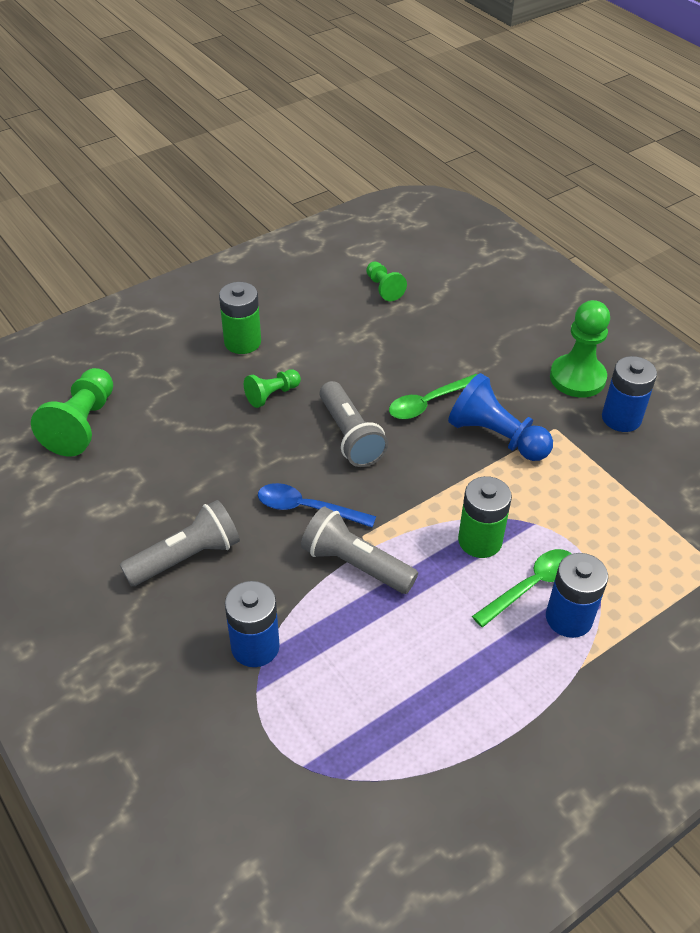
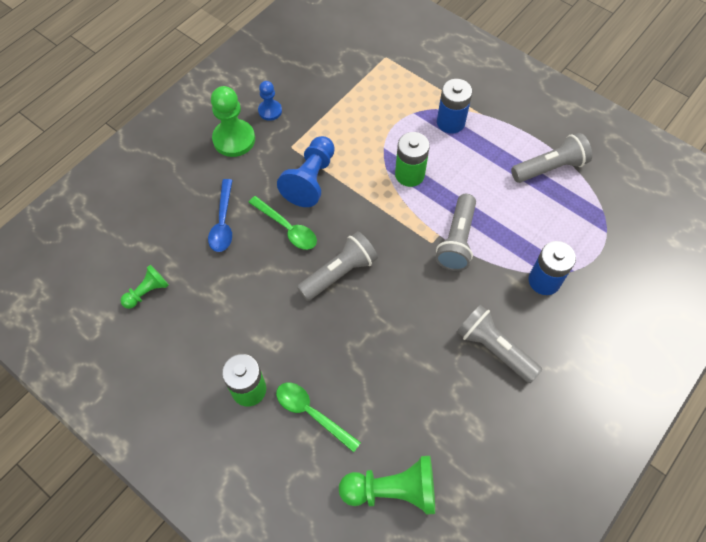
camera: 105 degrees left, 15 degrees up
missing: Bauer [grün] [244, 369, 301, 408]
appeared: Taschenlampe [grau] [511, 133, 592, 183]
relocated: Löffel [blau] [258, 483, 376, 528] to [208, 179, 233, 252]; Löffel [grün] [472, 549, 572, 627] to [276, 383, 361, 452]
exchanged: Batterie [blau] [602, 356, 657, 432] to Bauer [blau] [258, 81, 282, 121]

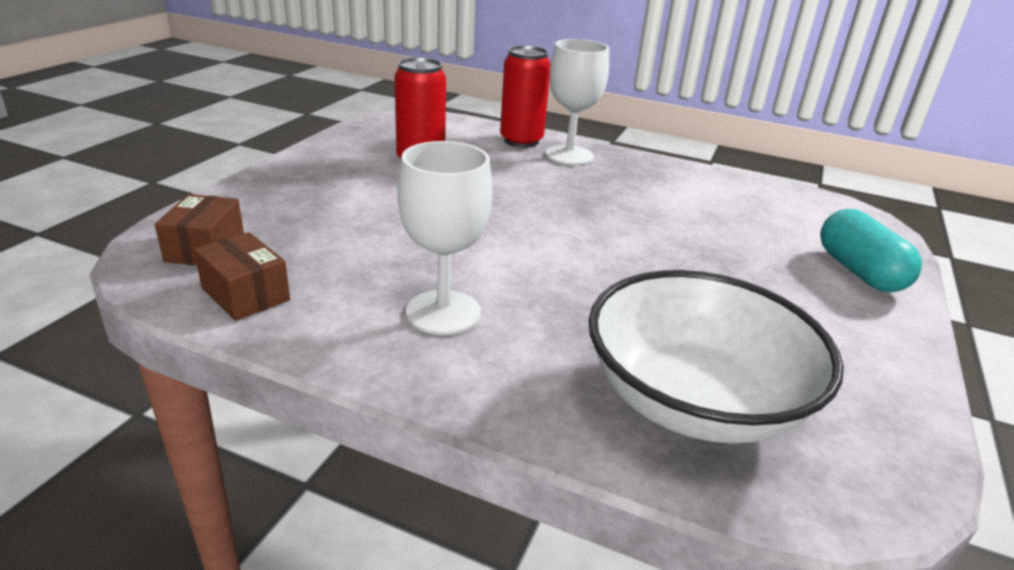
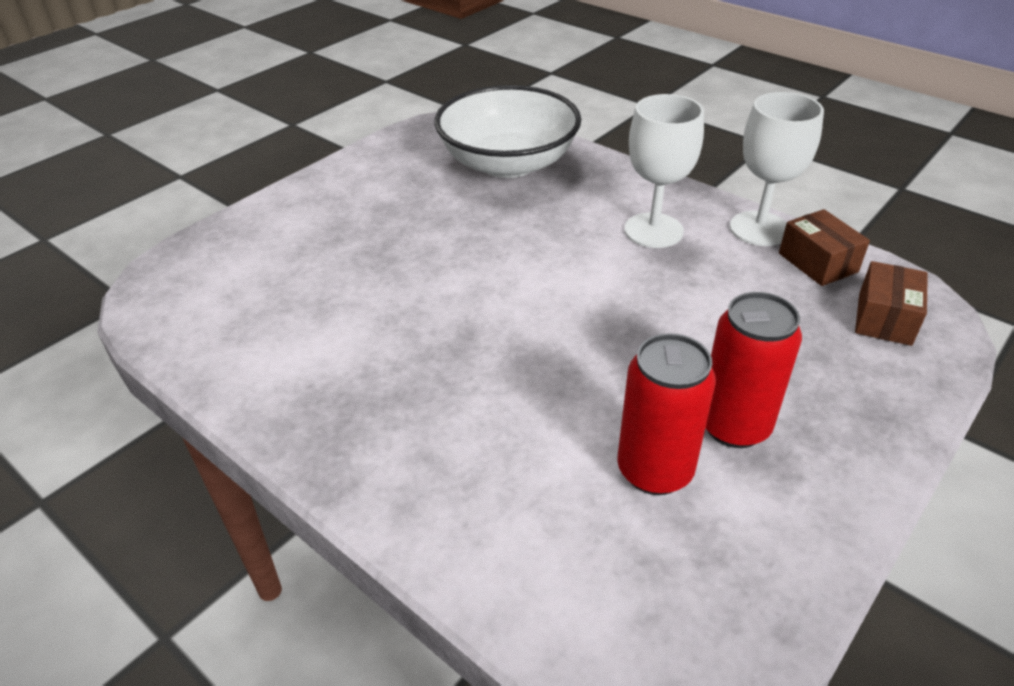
camera: 160 degrees left, 10 degrees up
missing: Kapsel [türkis] [820, 209, 922, 292]
relocated: Dose [rot] [500, 46, 550, 148] to [706, 292, 802, 448]; Kelch [weiß] [545, 39, 609, 165] to [730, 92, 824, 246]

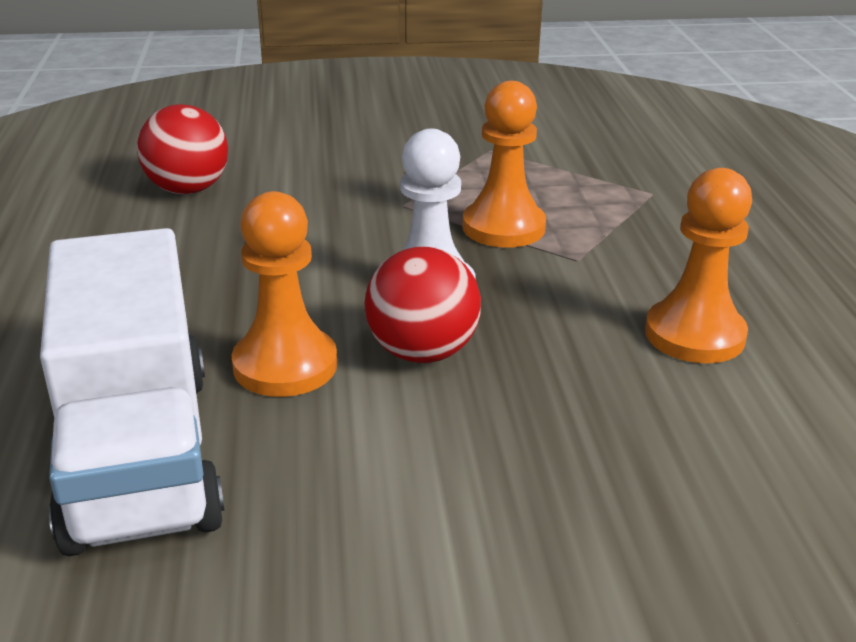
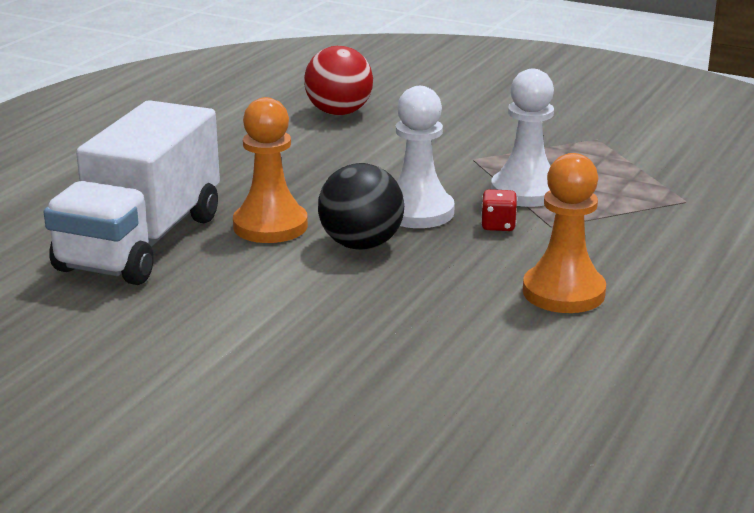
camera: 35 degrees right, 5 degrees down
appeared: Spielwürfel [rot] [481, 189, 517, 231]
colour: Ball [rot] [364, 246, 481, 363] to Ball [schwarz] [318, 163, 404, 250]; Bauer [orange] [462, 81, 546, 248] to Bauer [weiß] [491, 69, 554, 207]

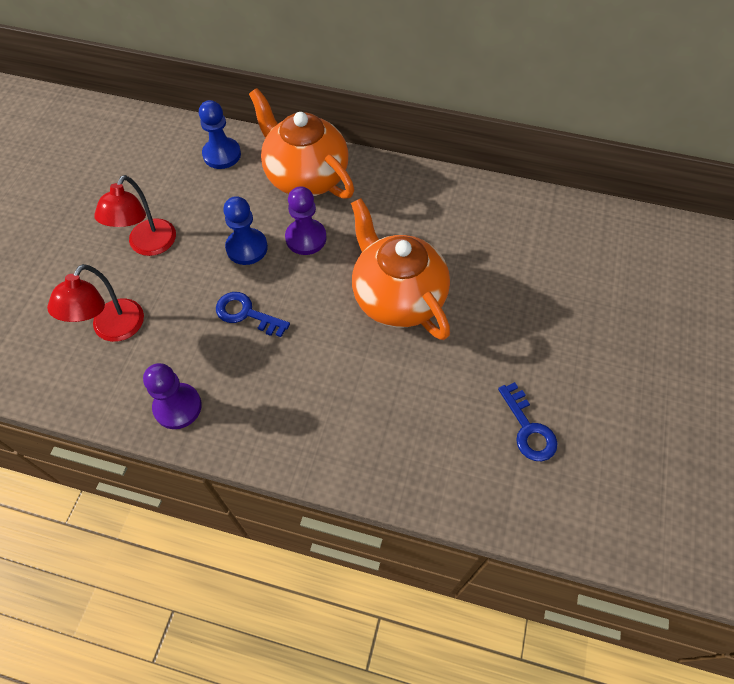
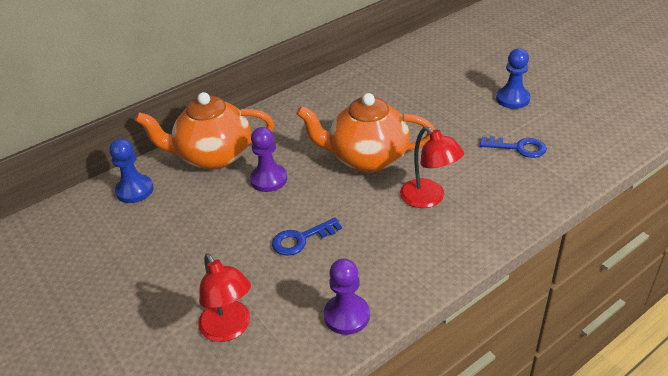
camera: 50 degrees left, 20 degrees down
relocated: Lampe [rot] [94, 175, 176, 256] to [400, 126, 464, 208]; Bauer [blau] [223, 196, 268, 265] to [496, 48, 531, 109]

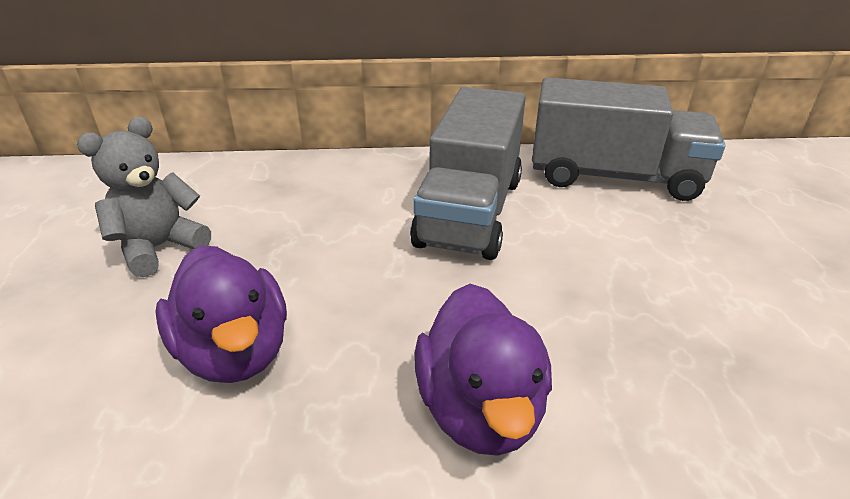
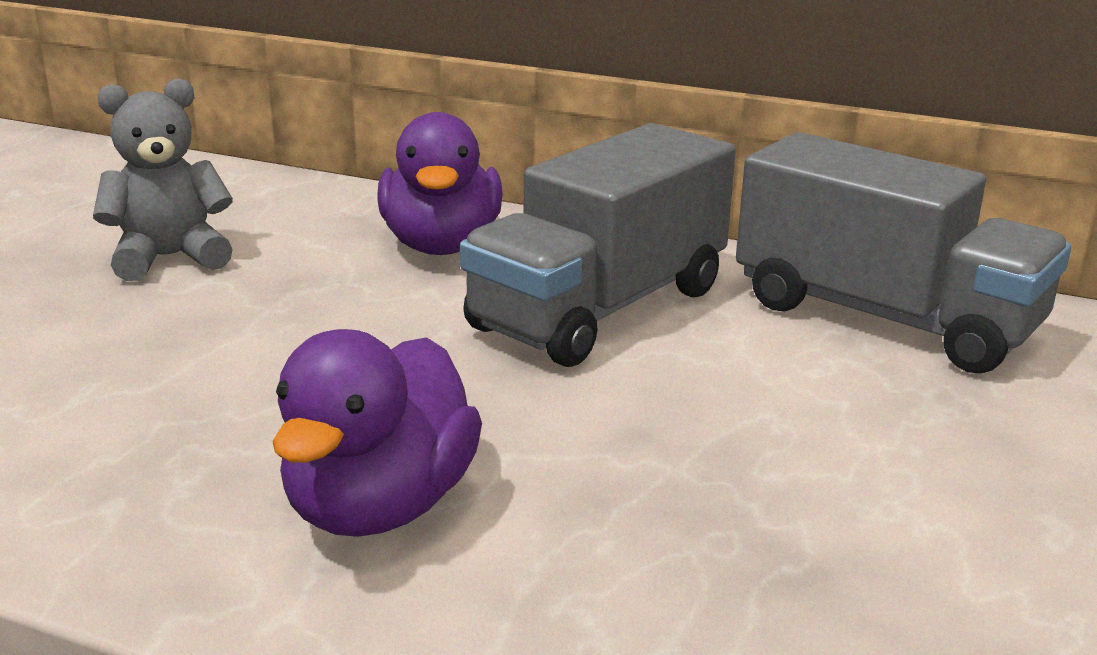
camera: 25 degrees right, 10 degrees down
relocated: Ente [lila] [155, 245, 287, 383] to [377, 112, 503, 255]

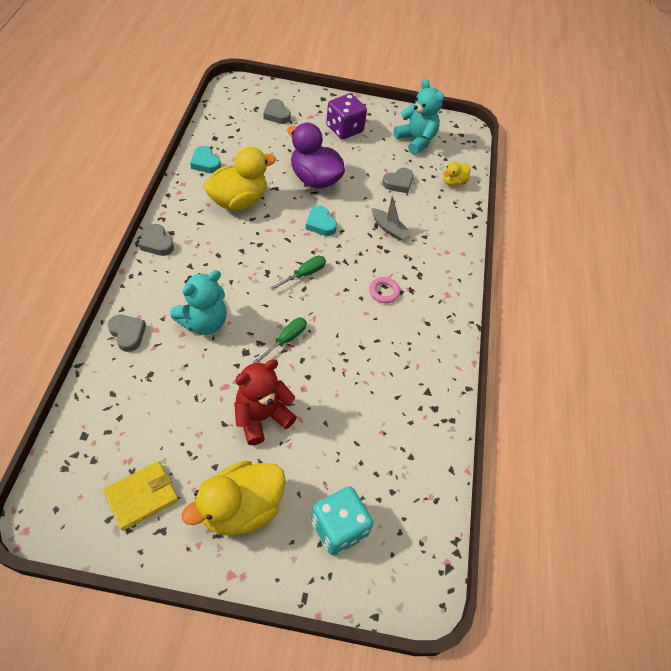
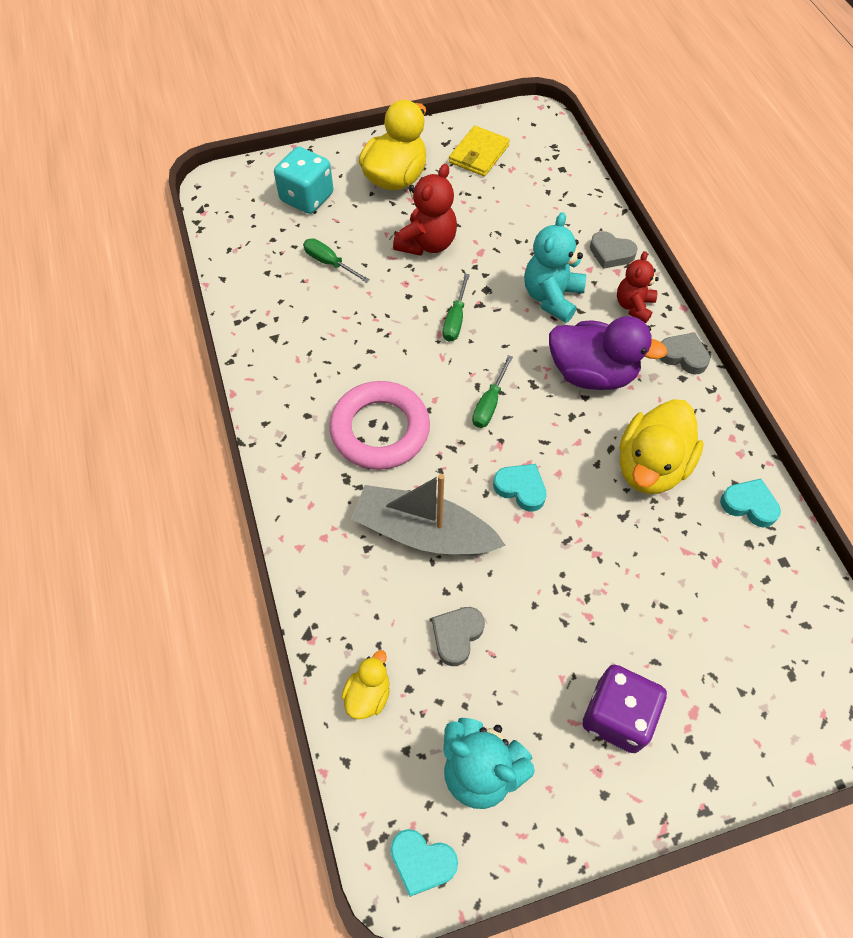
camera: 160 degrees right, 5 degrees up
missing: Herz [grau] [263, 99, 291, 124]
appeared: Schraubenzieher [grün] [303, 238, 370, 283]; Herz [türkis] [391, 829, 458, 897]; Teddybär [rot] [617, 251, 659, 323]
relocated: Ente [lila] [287, 123, 345, 188] to [549, 316, 668, 390]
size: Ring [rosa] [369, 277, 400, 303] = [329, 381, 430, 470] x2.27; Boot [grau] [372, 195, 411, 241] = [351, 474, 506, 556] x1.91

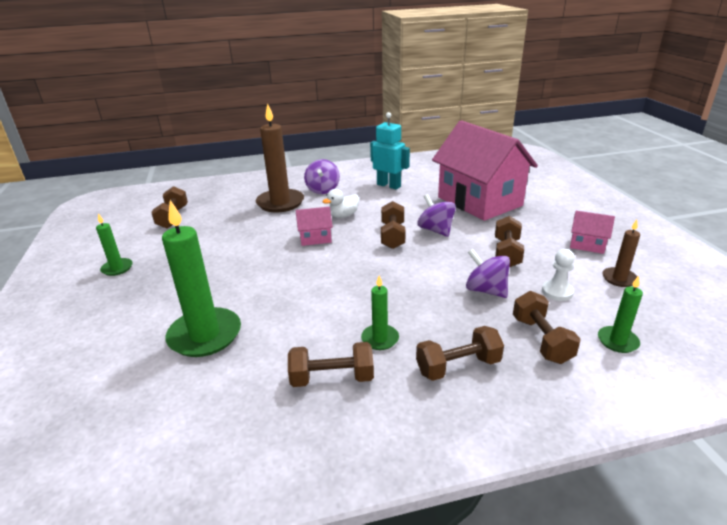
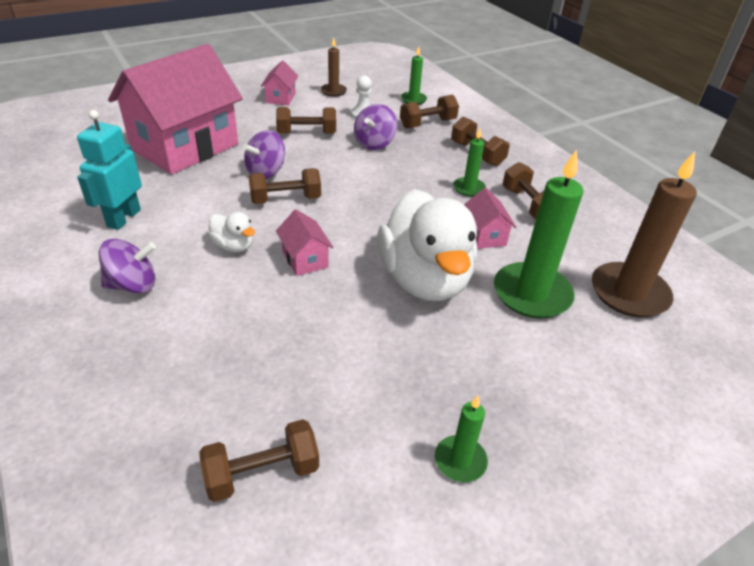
camera: 110 degrees left, 10 degrees up
appeared: Ente [weiß] [377, 189, 477, 301]; Haus [rosa] [464, 188, 516, 249]
relocated: Kerze [braun] [256, 103, 304, 213] to [592, 151, 697, 318]

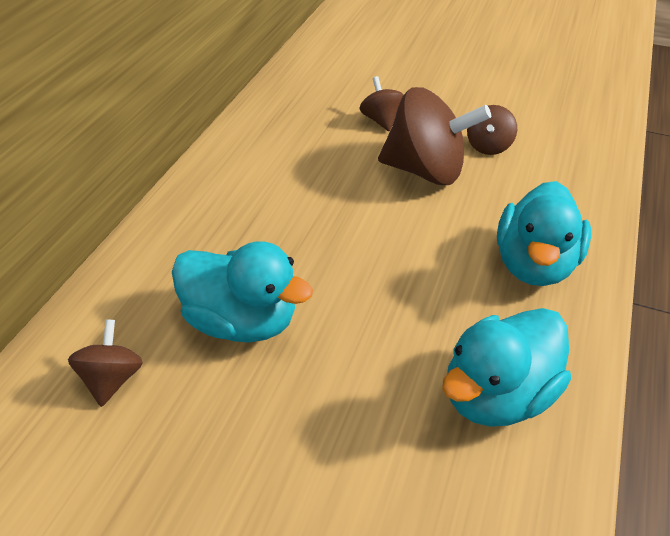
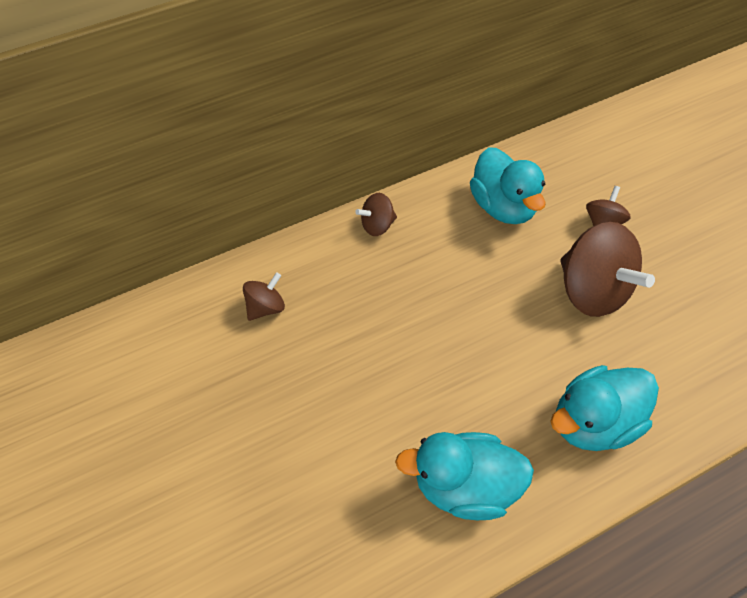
camera: 45 degrees right, 10 degrees up
relocated: Kreisel [braun] [467, 105, 517, 155] to [355, 193, 397, 236]; Ente [türkis] [172, 241, 313, 343] to [470, 147, 546, 224]

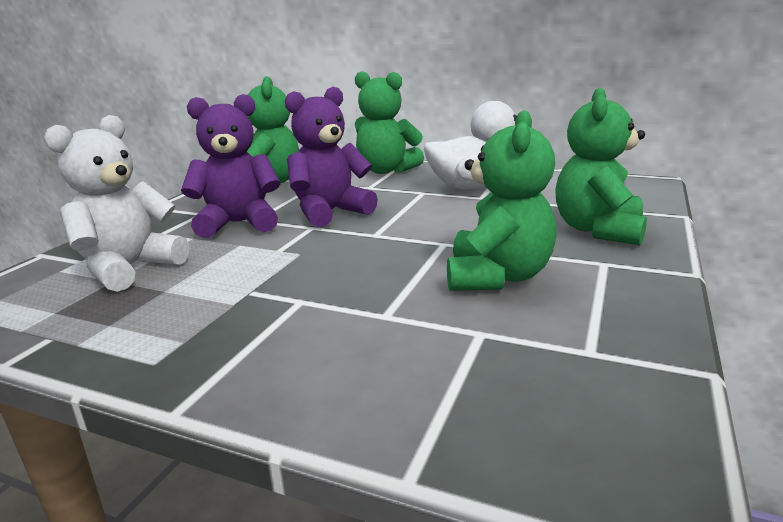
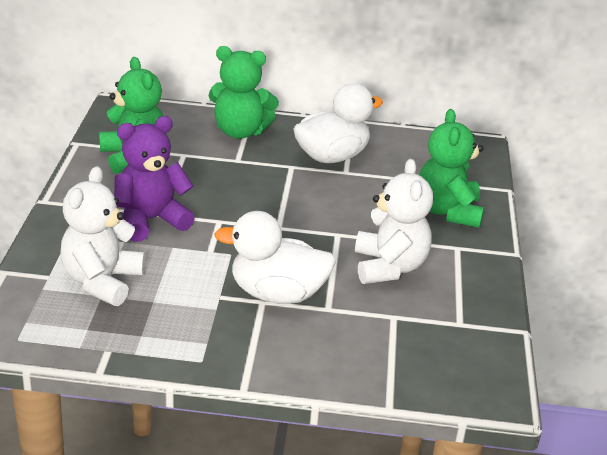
camera: 20 degrees left, 10 degrees up
missing: Teddybär [lila] [285, 87, 378, 227]
appeared: Ente [weiß] [214, 211, 336, 304]
colour: Teddybär [grün] [447, 110, 557, 291] to Teddybär [weiß] [355, 159, 433, 284]

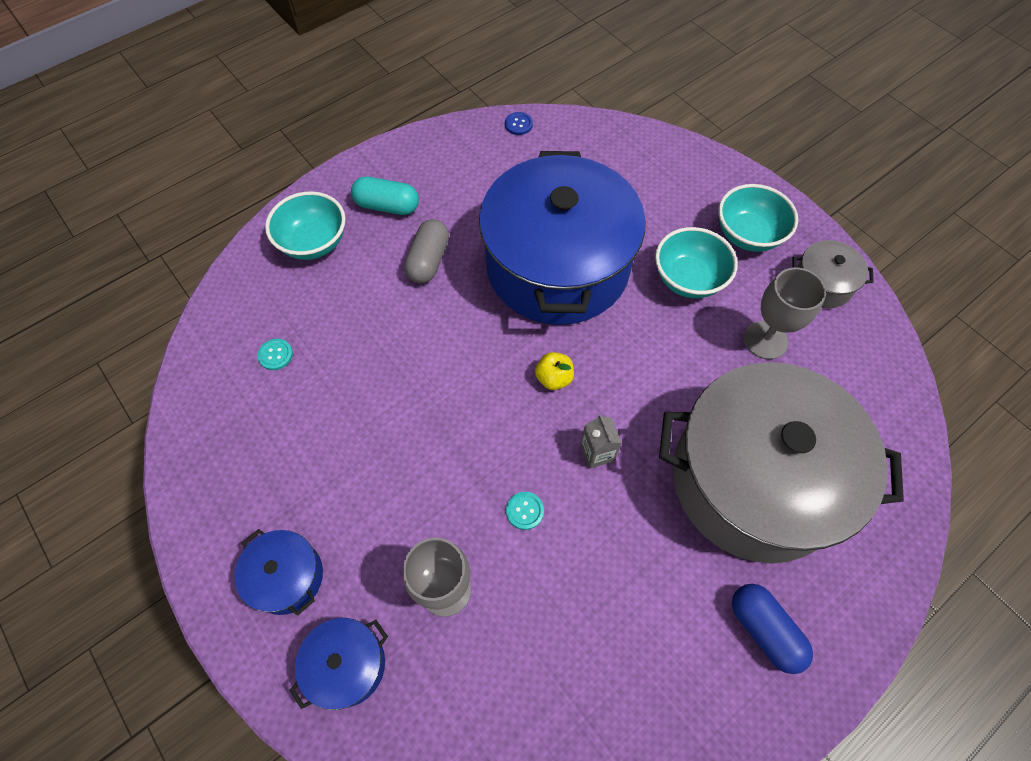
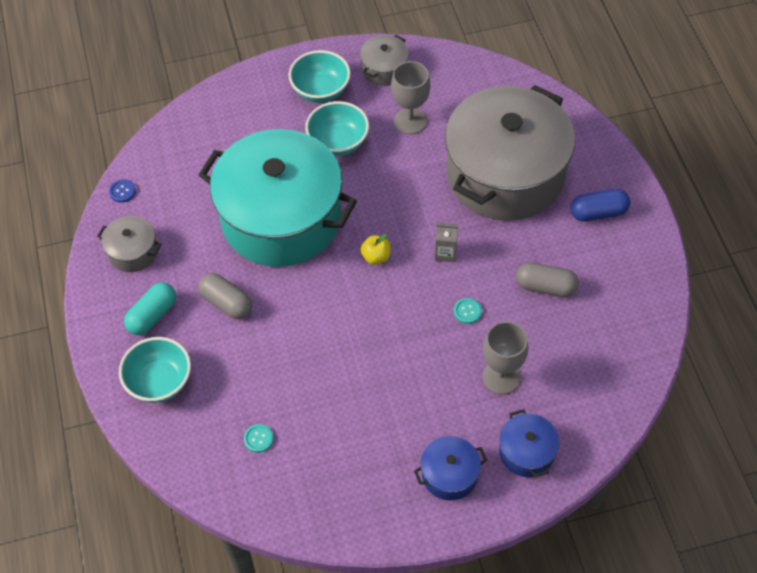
camera: 65 degrees left, 5 degrees down
appeared: Kochtopf [grau] [97, 216, 162, 272]; Kapsel [grau] [516, 262, 579, 297]
colour: Kochtopf [blau] [479, 151, 646, 325] to Kochtopf [türkis] [199, 129, 357, 267]

